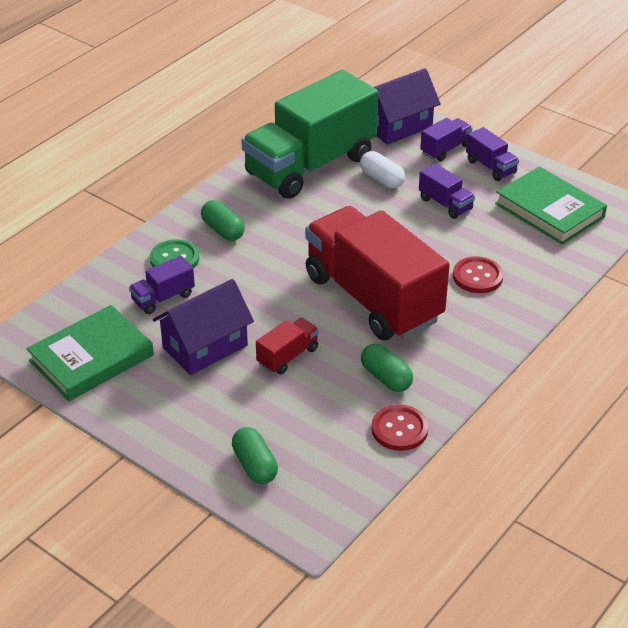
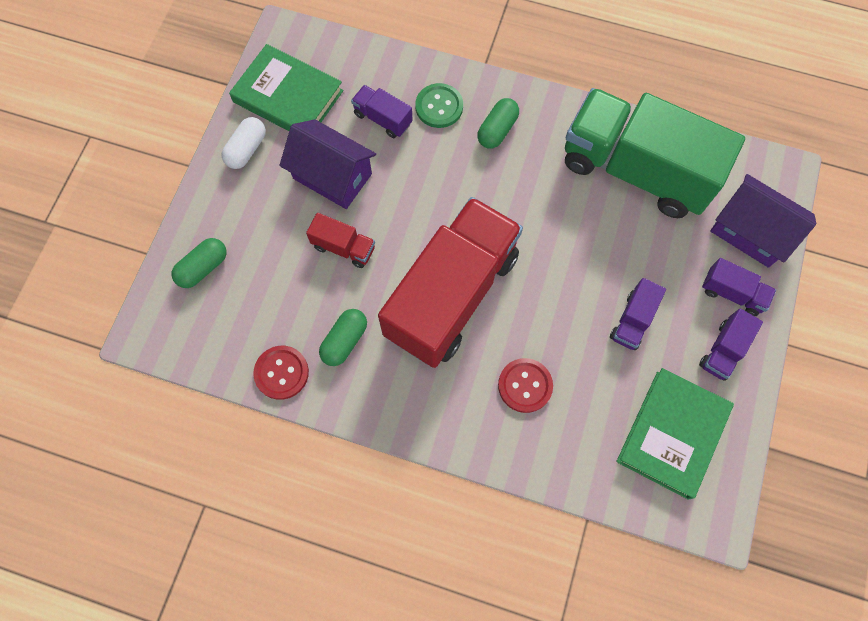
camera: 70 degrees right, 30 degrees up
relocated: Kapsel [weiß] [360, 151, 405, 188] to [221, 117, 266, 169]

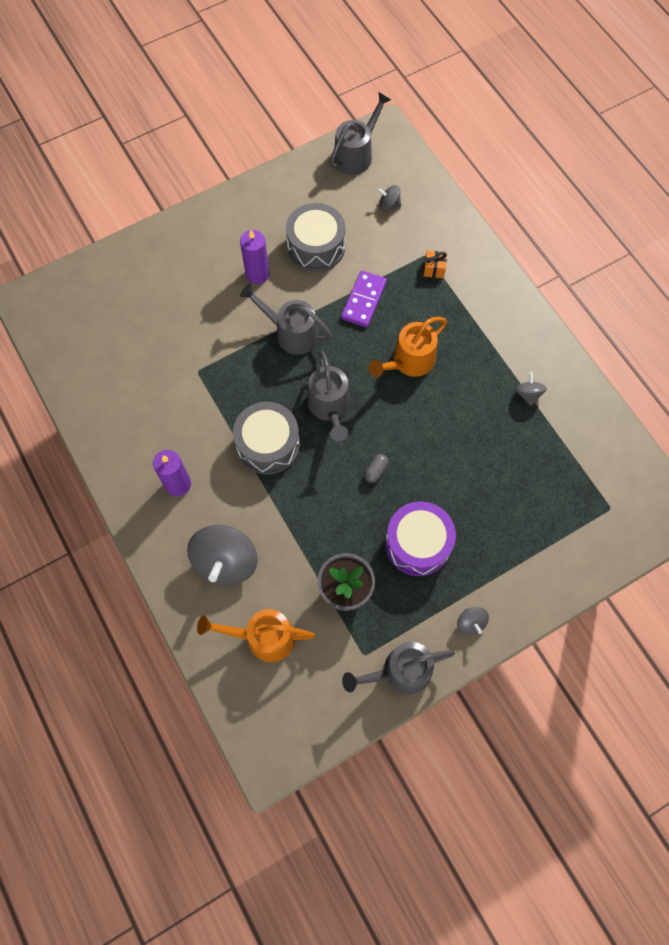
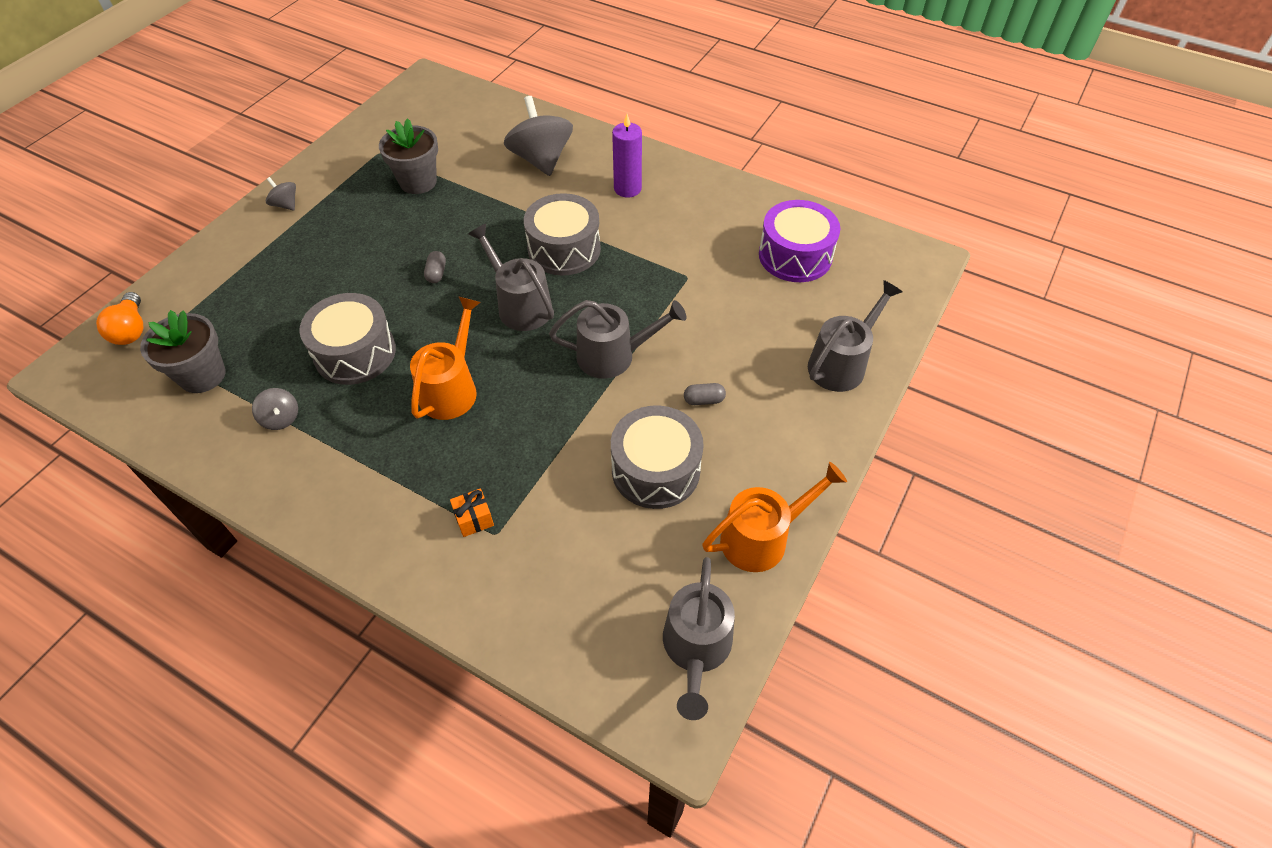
camera: 150 degrees right, 15 degrees down
missing: Dominostein [lila] [341, 271, 387, 327]; Kreisel [grau] [378, 185, 401, 211]
appeared: Glühbirne [orange] [96, 292, 143, 345]; Blumentopf [grau] [140, 310, 226, 393]; Trommel [grau] [299, 293, 396, 385]
relocated: Gießkanne [orange] [197, 609, 315, 662] to [702, 462, 847, 572]; Trommel [lila] [385, 502, 456, 576] to [759, 200, 840, 282]; Gießkanne [grau] [342, 642, 455, 695] to [808, 280, 902, 392]
exchanged: Kerze [lila] [240, 230, 269, 284] to Kapsel [grau] [684, 383, 726, 405]

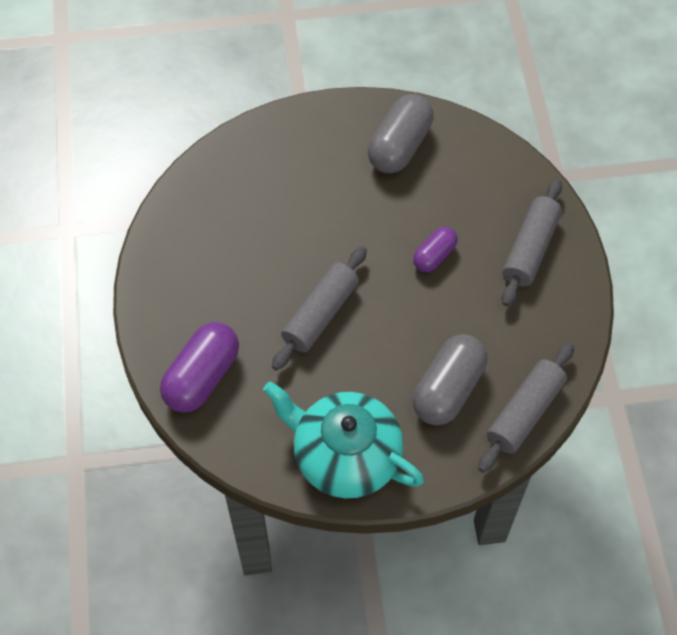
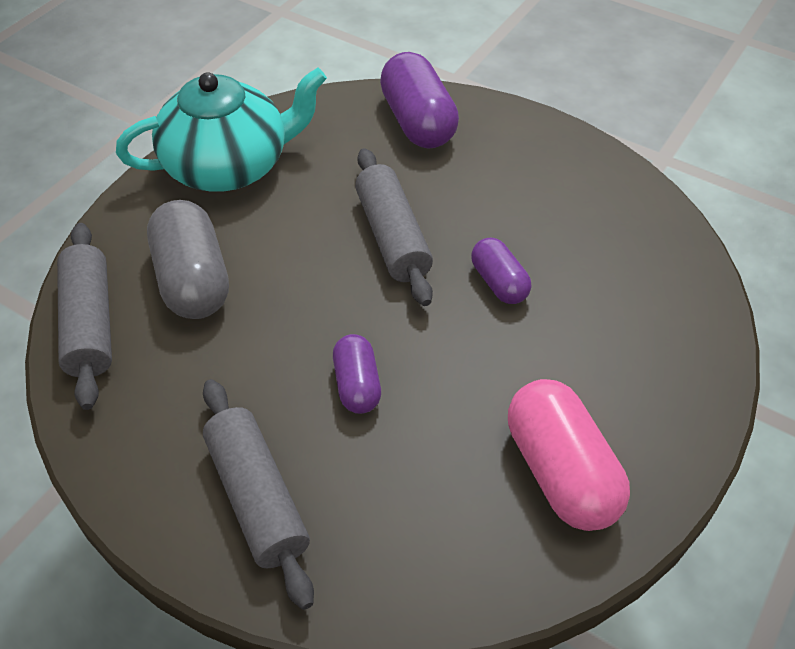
camera: 130 degrees right, 10 degrees down
appeared: Kapsel [lila] [471, 238, 531, 304]
colour: Kapsel [grau] [368, 94, 434, 173] to Kapsel [rosa] [508, 379, 630, 531]

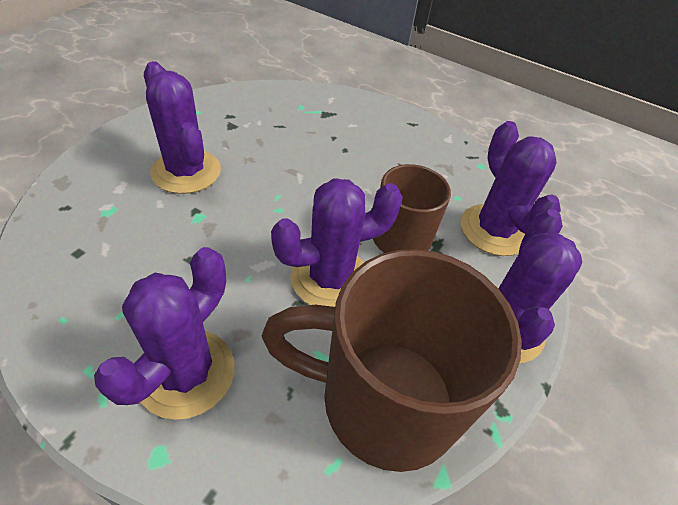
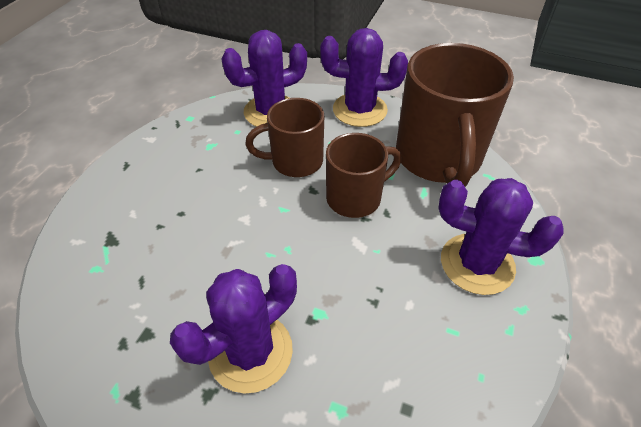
camera: 95 degrees left, 0 degrees up
exchanged: Kaktus [lila] [271, 178, 403, 307] to Tasse [braun] [326, 133, 402, 218]

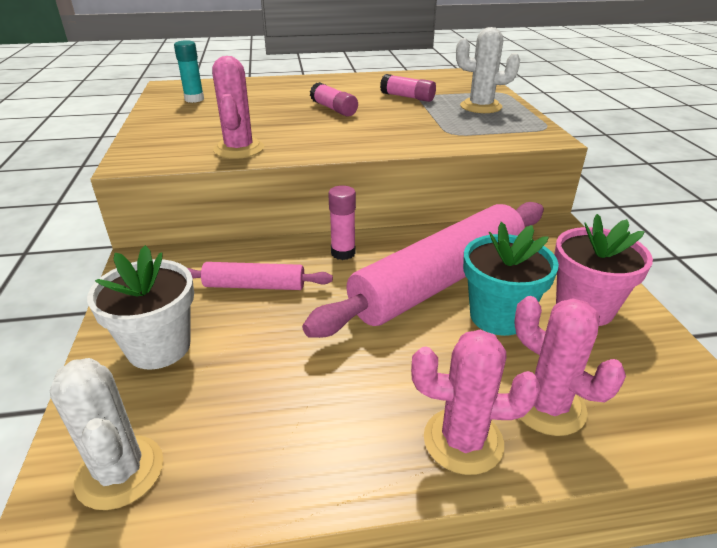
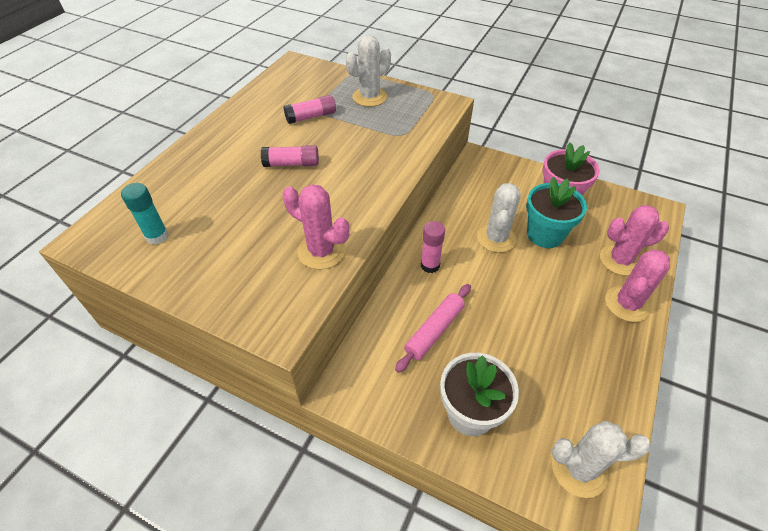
camera: 55 degrees left, 15 degrees up
exchanged: Nudelholz [rosa] [302, 202, 544, 338] to Kaktus [weiß] [477, 183, 521, 253]

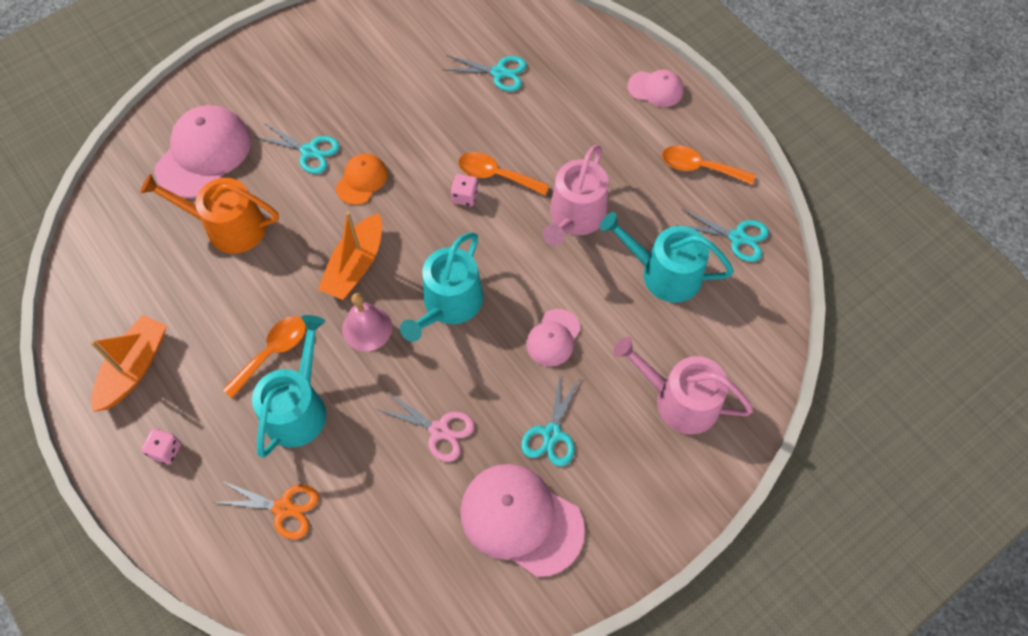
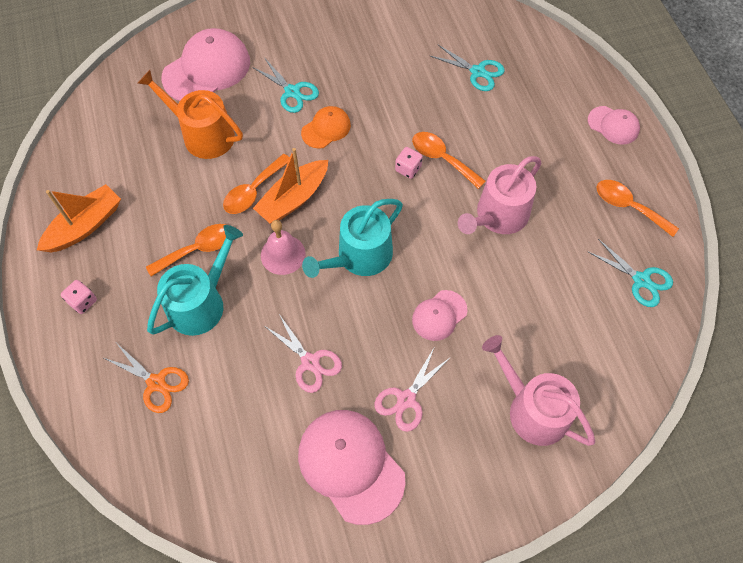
camera: 20 degrees right, 0 degrees up
missing: Gießkanne [türkis] [600, 212, 734, 302]
appeared: Löffel [orange] [223, 154, 290, 214]
colour: Schere [türkis] [521, 370, 581, 467] to Schere [rosa] [374, 346, 451, 432]

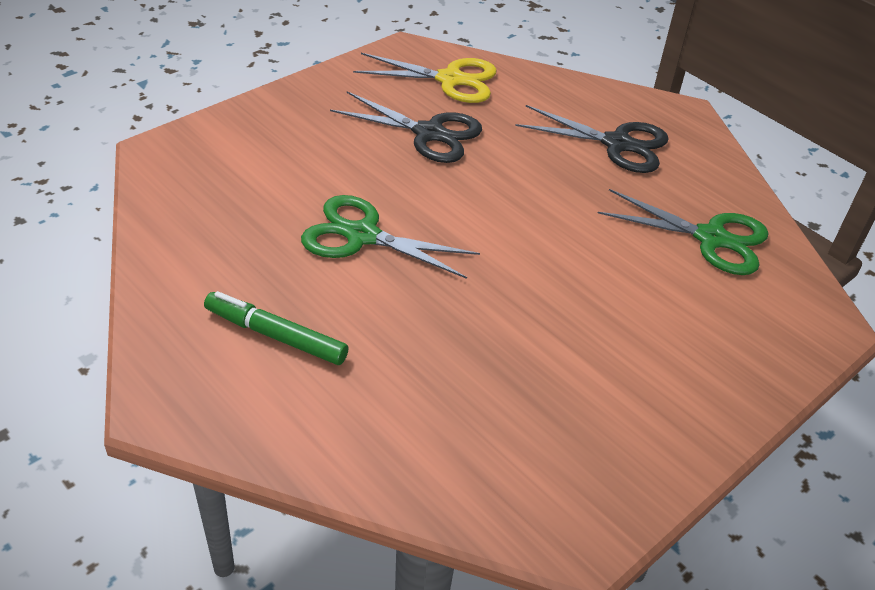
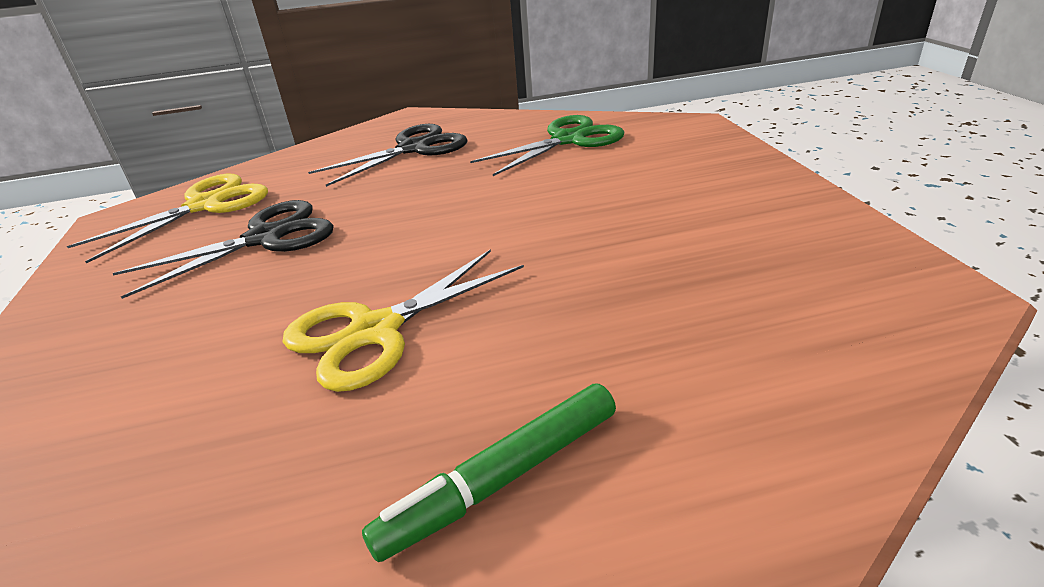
camera: 55 degrees left, 10 degrees down
colour: Schere [grün] [301, 195, 480, 279] to Schere [gelb] [283, 249, 524, 392]

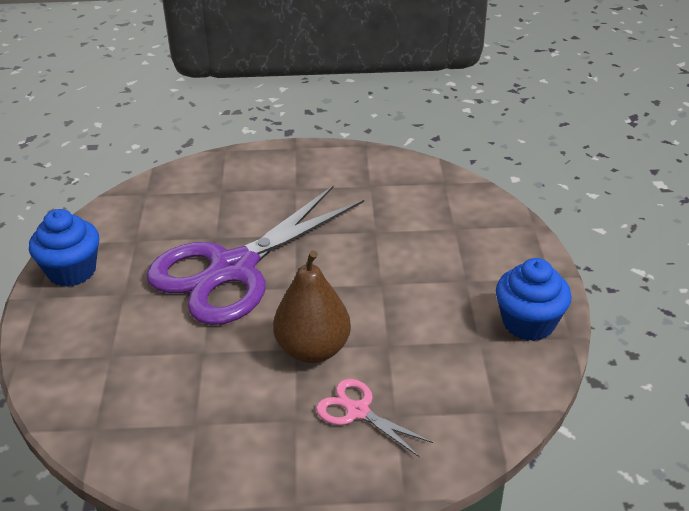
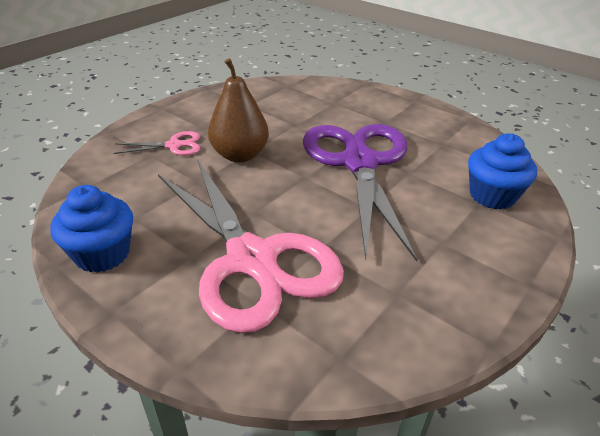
camera: 130 degrees right, 0 degrees up
appeared: Schere [rosa] [158, 159, 344, 333]
relocated: Muffin [blau] [29, 209, 99, 287] to [468, 133, 537, 210]

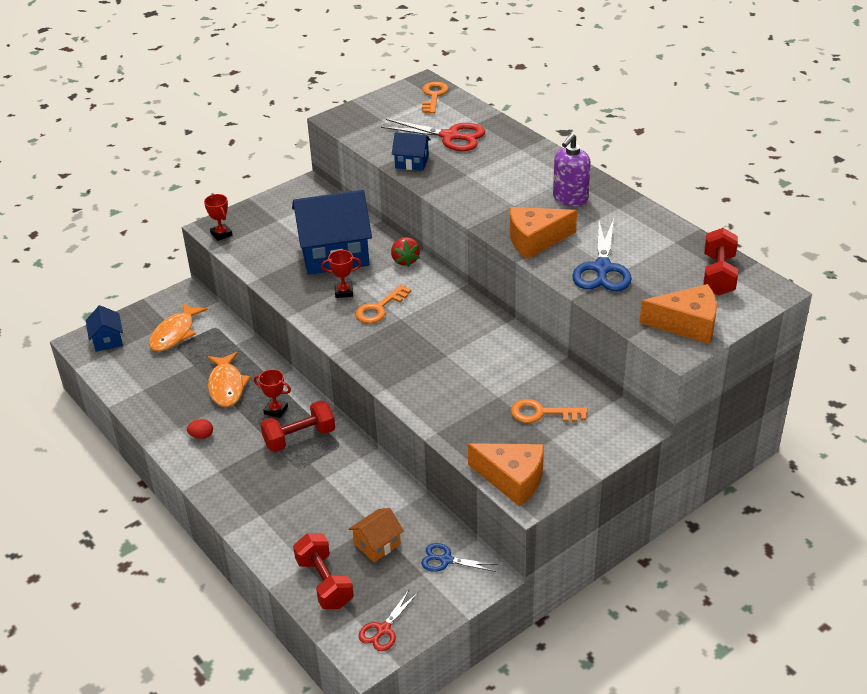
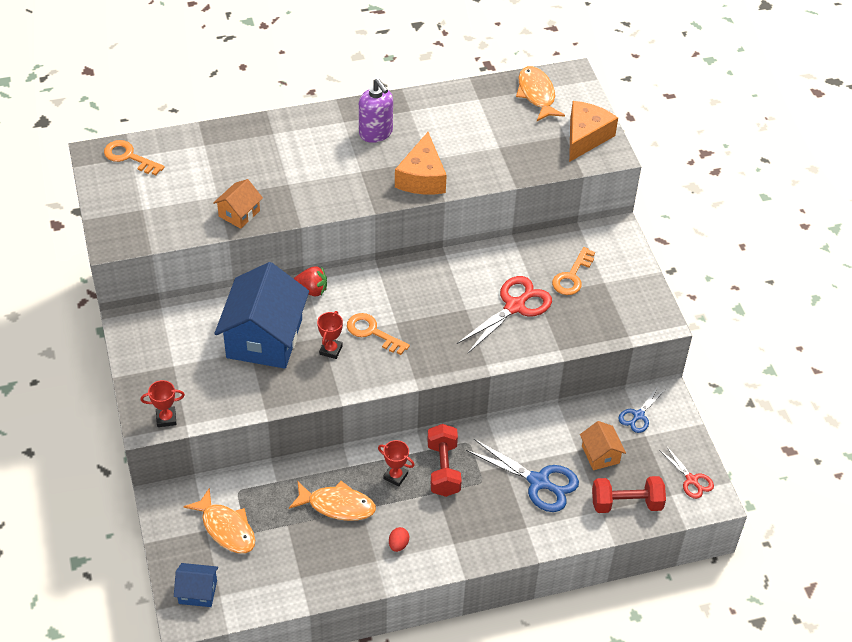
camera: 70 degrees left, 10 degrees up
missing: Käse [orange] [468, 443, 544, 507]
relocated: Schere [rot] [381, 119, 485, 151] to [457, 276, 552, 353]; Schere [blau] [573, 219, 632, 291] to [466, 439, 579, 512]
exchanged: Hantel [rot] [704, 228, 738, 296] to Fisch [orange] [516, 66, 565, 121]
colour: Haus [blau] [392, 132, 431, 171] to Haus [orange] [213, 179, 263, 229]
spun: Schlüssel [orange] [355, 284, 411, 324] = [347, 313, 410, 355] 150 degrees clockwise; Pokal [rot] [254, 369, 291, 418] = [378, 440, 415, 487] 75 degrees clockwise

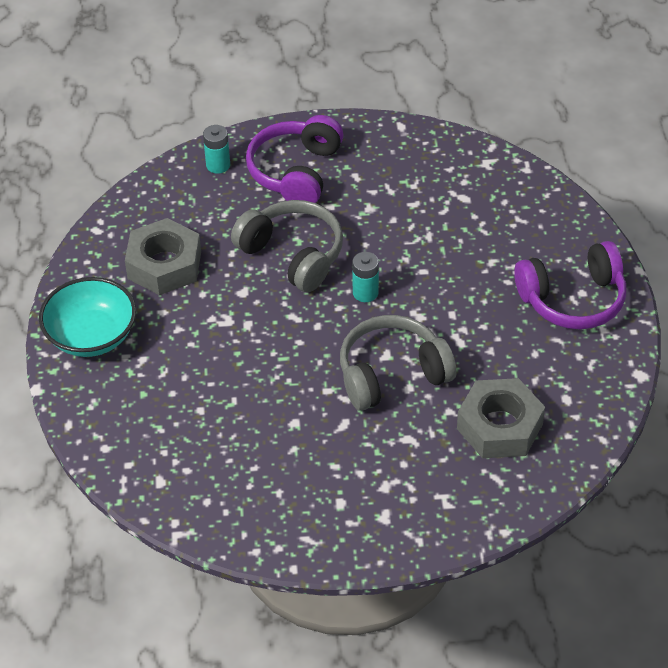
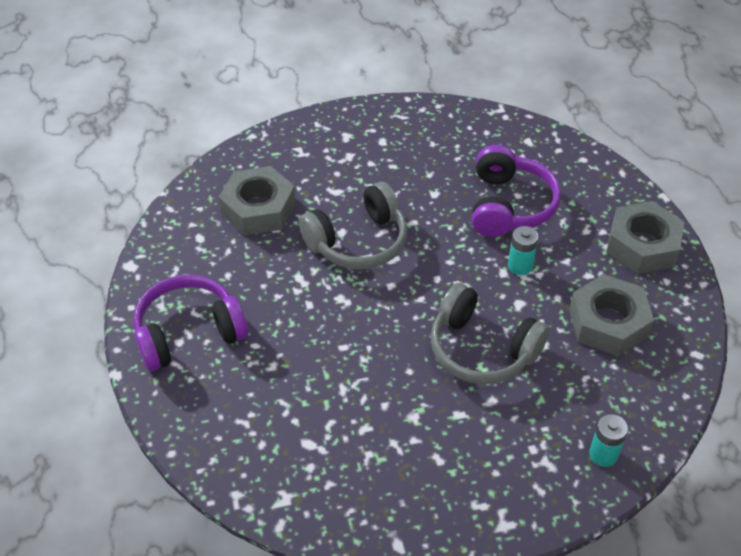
camera: 170 degrees right, 0 degrees up
relocated: Kopfhörer [lila] [246, 115, 343, 203] to [472, 145, 561, 237]; Batterie [türkis] [352, 252, 379, 302] to [508, 226, 538, 275]
exchanged: Schüssel [türkis] [39, 277, 136, 357] to Sechskantmutter [grau] [607, 201, 684, 274]

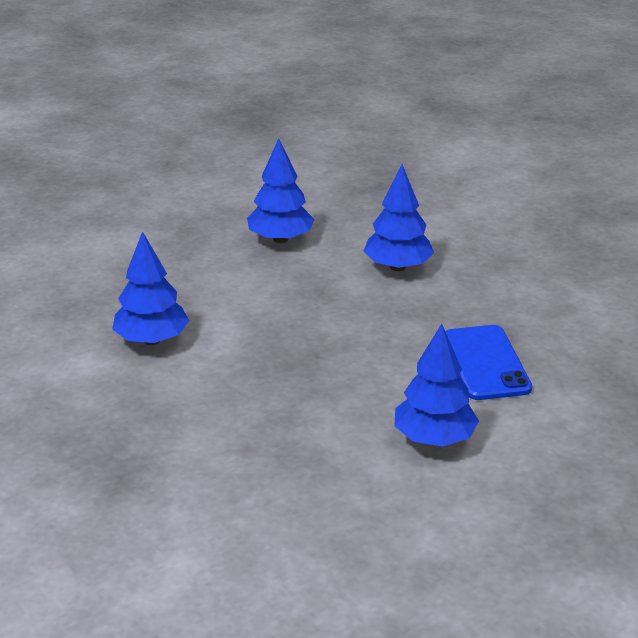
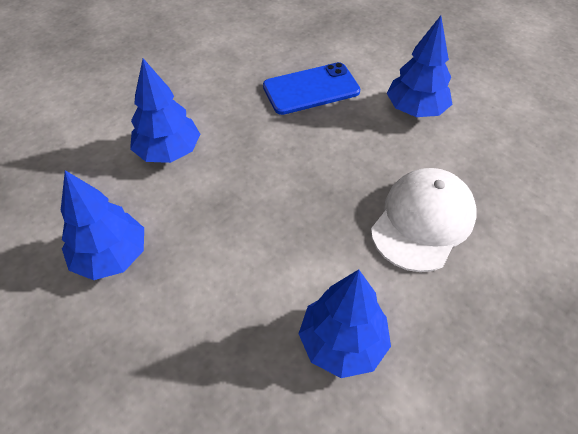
camera: 100 degrees left, 20 degrees up
appeared: Kappe [weiß] [371, 168, 477, 272]

